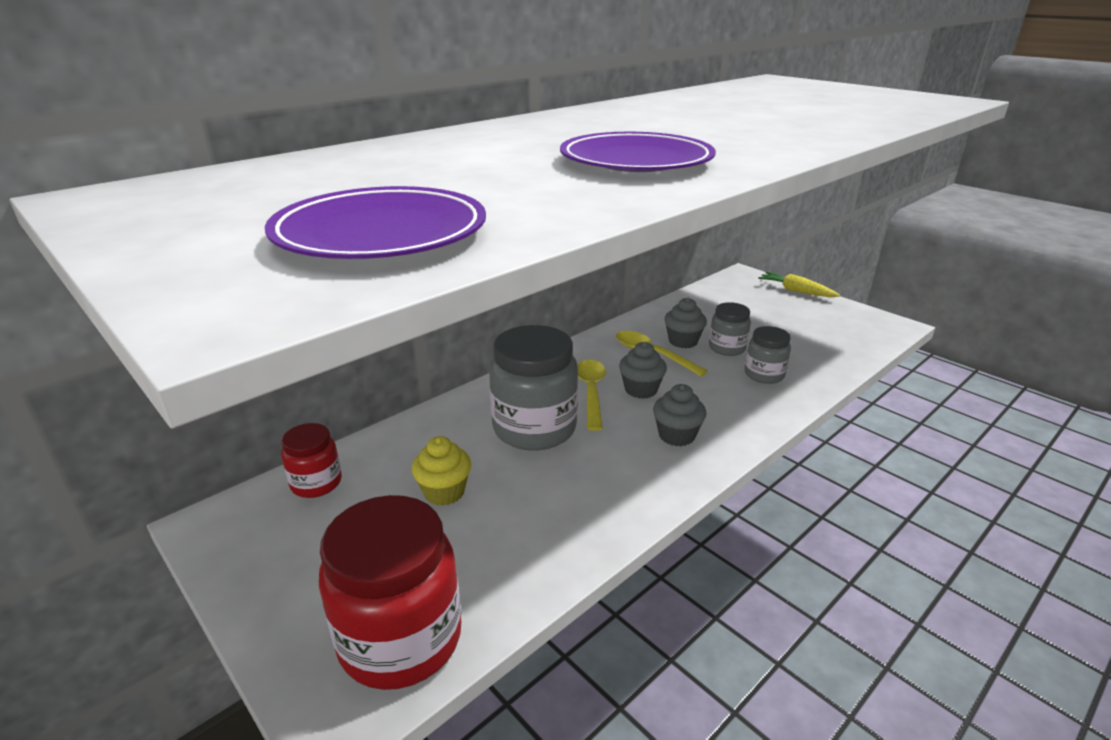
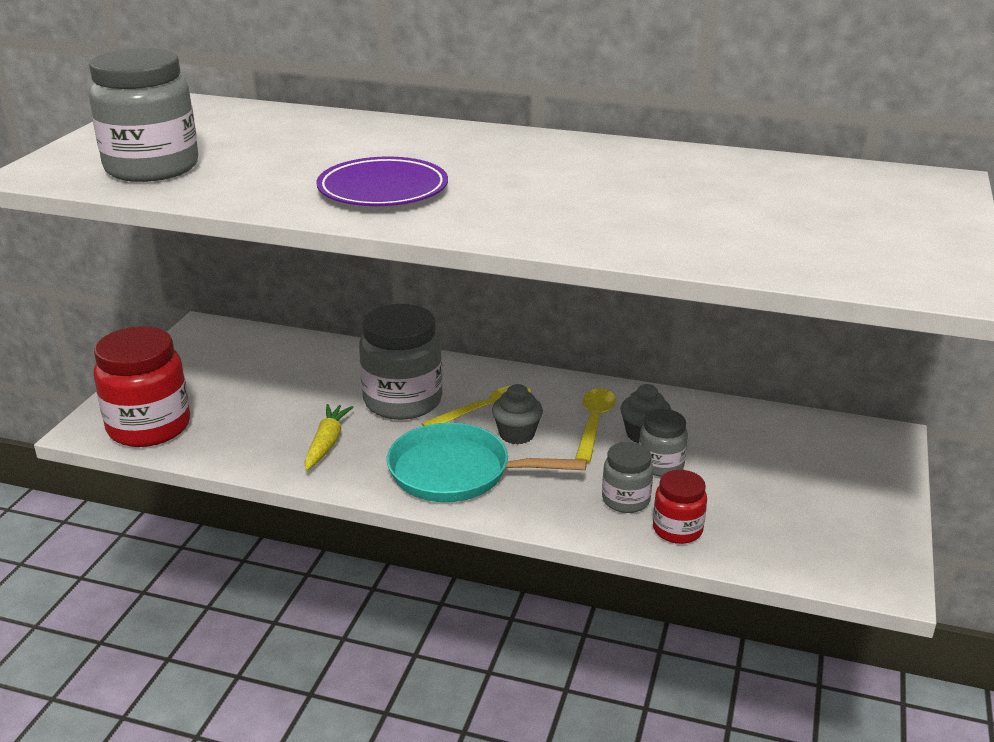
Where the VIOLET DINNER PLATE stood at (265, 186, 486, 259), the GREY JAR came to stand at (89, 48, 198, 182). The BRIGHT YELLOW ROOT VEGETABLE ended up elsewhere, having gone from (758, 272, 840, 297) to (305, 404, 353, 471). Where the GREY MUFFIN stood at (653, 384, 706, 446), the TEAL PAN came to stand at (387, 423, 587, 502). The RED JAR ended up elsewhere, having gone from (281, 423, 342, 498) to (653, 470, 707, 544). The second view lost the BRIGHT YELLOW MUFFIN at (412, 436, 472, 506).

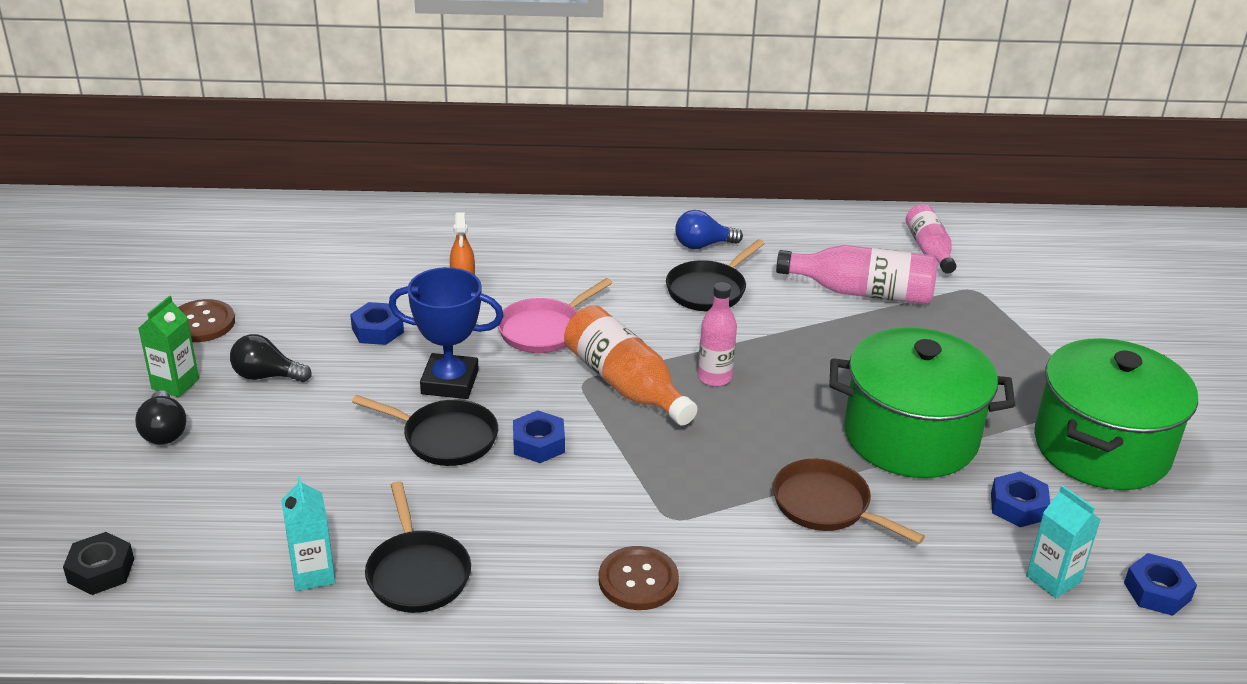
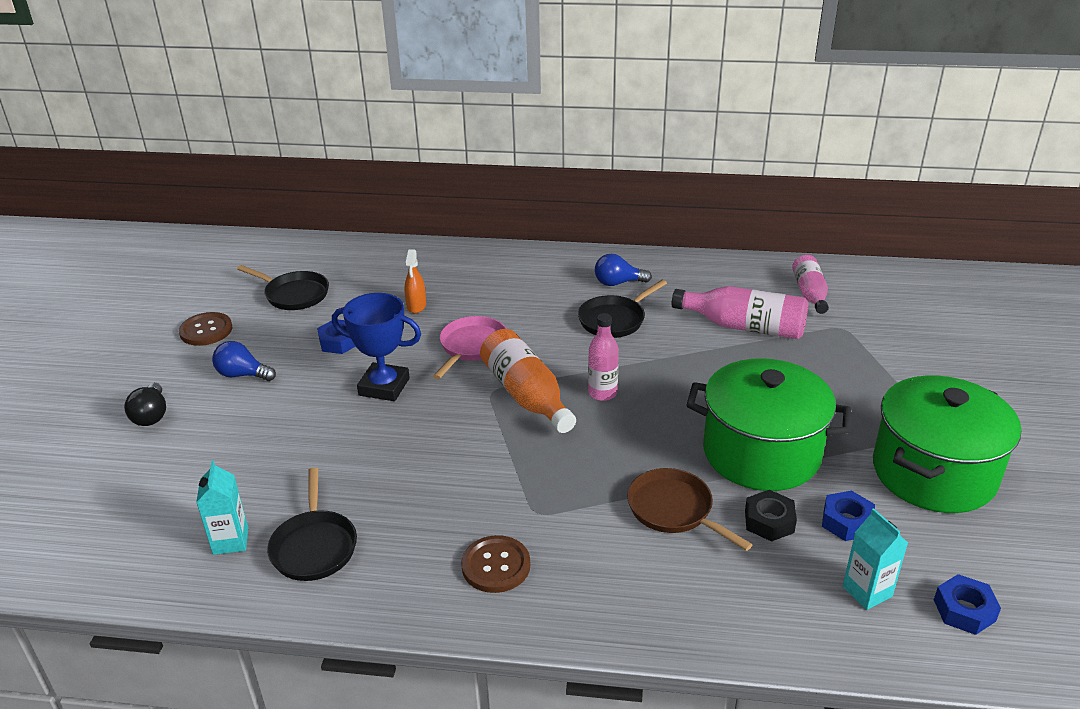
What was the BLACK BULB at (230, 334, 312, 382) turned into the COBALT BULB at (212, 341, 276, 381). The BLACK PAN ended up elsewhere, having gone from (352, 395, 498, 466) to (237, 265, 329, 310). The PINK PAN at (498, 278, 612, 353) ended up facing another way, 150 degrees clockwise from before. The BLACK NUT ended up elsewhere, having gone from (63, 532, 134, 595) to (745, 490, 797, 542). The second view lost the EMERALD MILK CARTON at (138, 295, 199, 397). The second view lost the COBALT NUT at (513, 410, 565, 463).

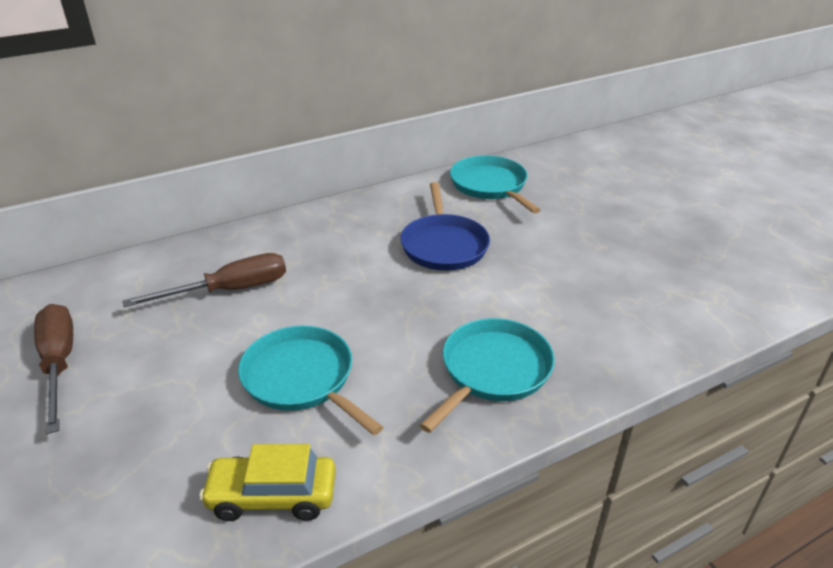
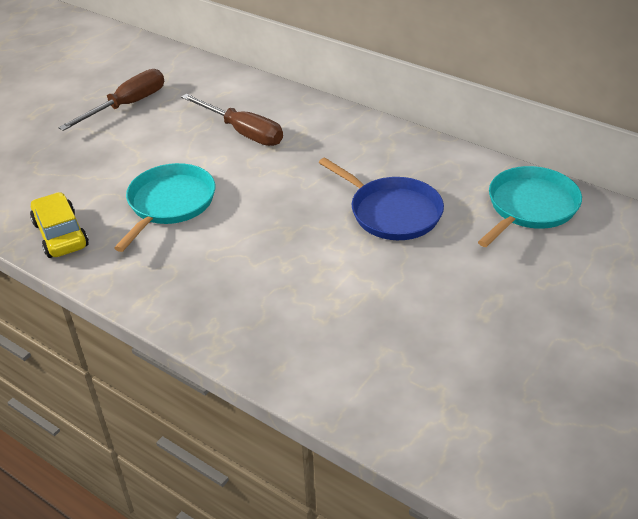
The COBALT PAN at (400, 182, 490, 271) ended up facing another way, 105 degrees counterclockwise from before. The second view lost the TEAL PAN at (419, 318, 555, 433).

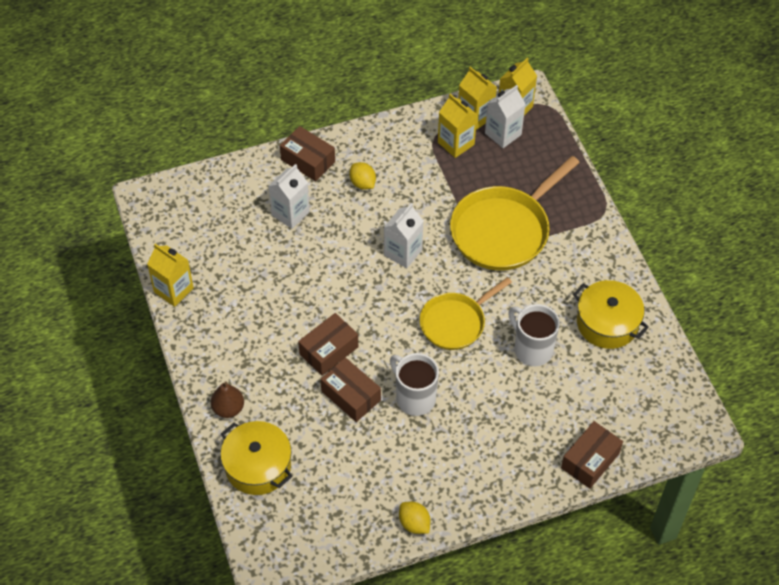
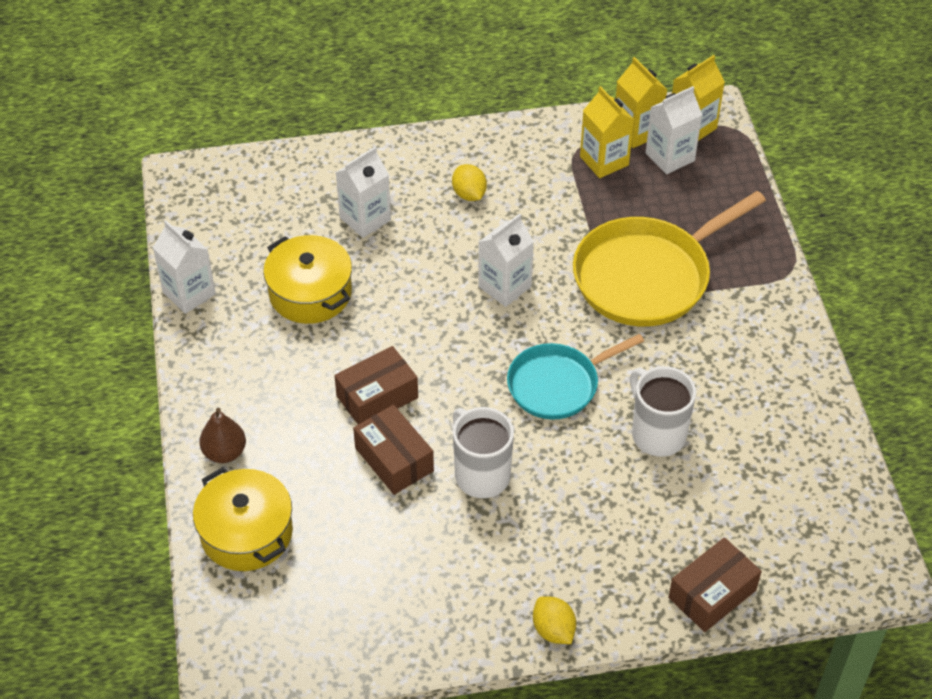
What was the BRIGHT YELLOW MILK CARTON at (147, 244, 194, 307) turned into the PURE WHITE MILK CARTON at (153, 220, 216, 314). The BRIGHT YELLOW STOCKPOT ended up elsewhere, having gone from (573, 280, 649, 349) to (263, 235, 352, 324). What was the BRIGHT YELLOW PAN at (419, 277, 512, 350) turned into the TEAL PAN at (507, 334, 644, 419). The BRIGHT YELLOW CITRUS FRUIT ended up elsewhere, having gone from (399, 502, 430, 534) to (533, 596, 576, 644). The second view lost the RUSSET PARCEL at (280, 126, 335, 181).

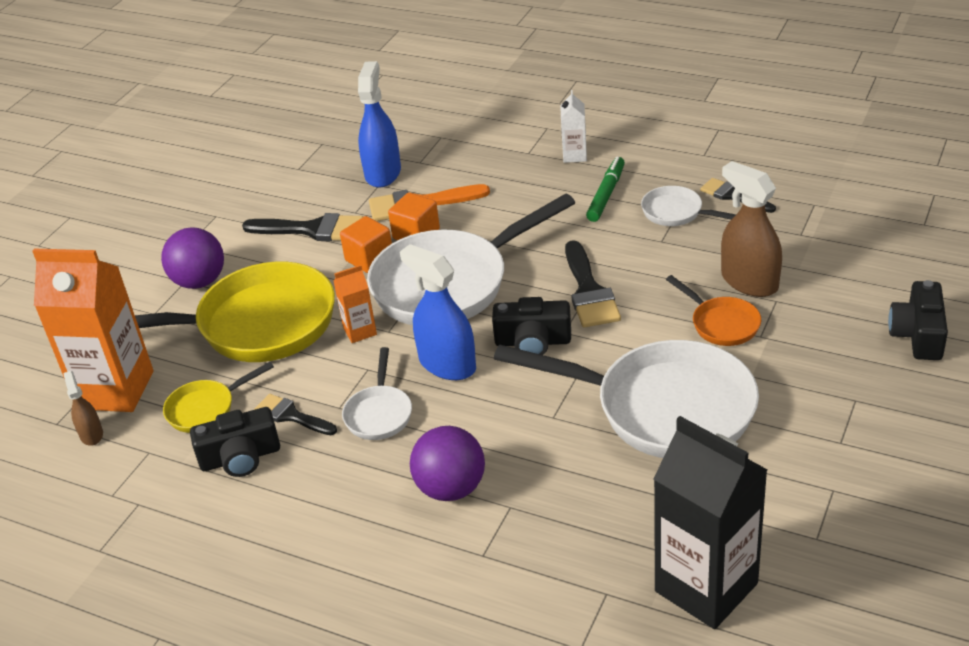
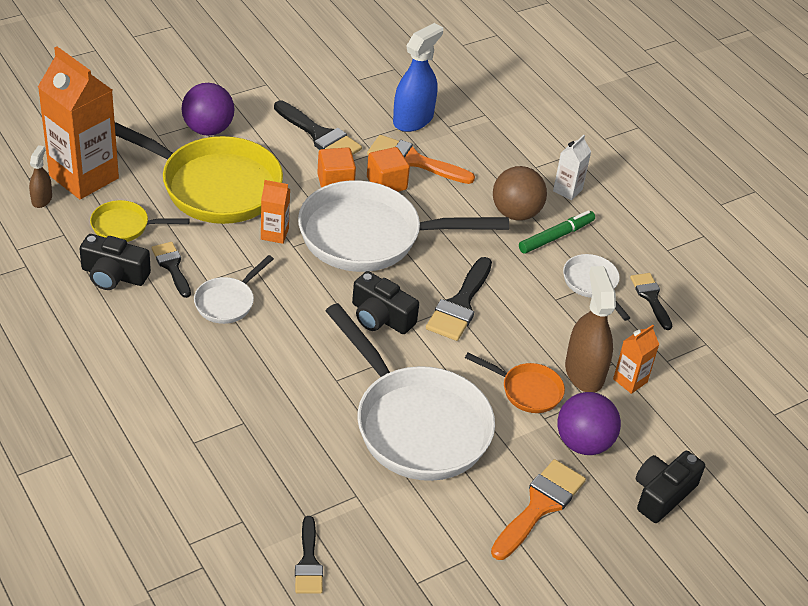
Where the BLACK MILK CARTON stood at (654, 416, 768, 629), the BLACK PAINT BRUSH came to stand at (295, 516, 323, 594). The ORANGE-COLOURED PAN at (666, 275, 761, 346) ended up facing another way, 60 degrees counterclockwise from before. The second view gained the ORANGE-COLOURED PAINT BRUSH at (491, 459, 586, 560). The second view gained the RUSSET BALL at (493, 166, 547, 221). The VIOLET BALL ended up elsewhere, having gone from (410, 426, 485, 501) to (557, 392, 621, 455). The second view gained the ORANGE-COLOURED MILK CARTON at (613, 325, 660, 394). The second view lost the COBALT SPRAYER at (400, 244, 476, 380).

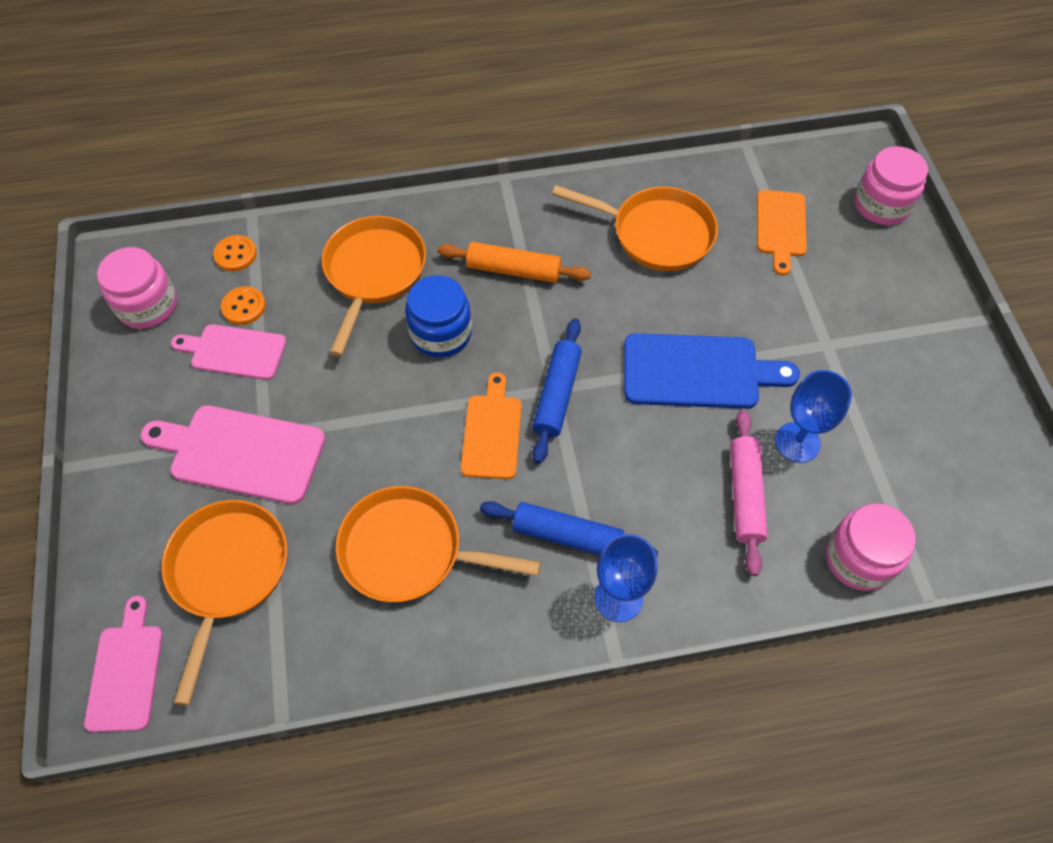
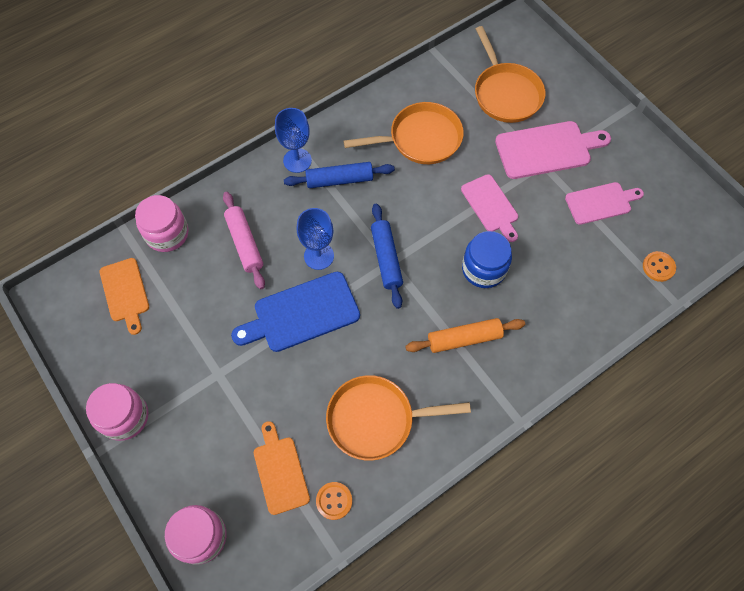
The PINK JAR ended up elsewhere, having gone from (97, 247, 177, 329) to (86, 383, 148, 441). The ORANGE-COLOURED CUTTING BOARD ended up elsewhere, having gone from (461, 372, 522, 479) to (100, 258, 149, 335). The COBALT GOBLET ended up elsewhere, having gone from (775, 370, 852, 463) to (296, 208, 334, 270). The ORANGE-COLOURED SEWING BUTTON ended up elsewhere, having gone from (221, 286, 266, 325) to (316, 482, 352, 520). The PINK CUTTING BOARD ended up elsewhere, having gone from (84, 596, 163, 732) to (461, 174, 518, 242). The second view lost the ORANGE-COLOURED PAN at (322, 216, 426, 356).

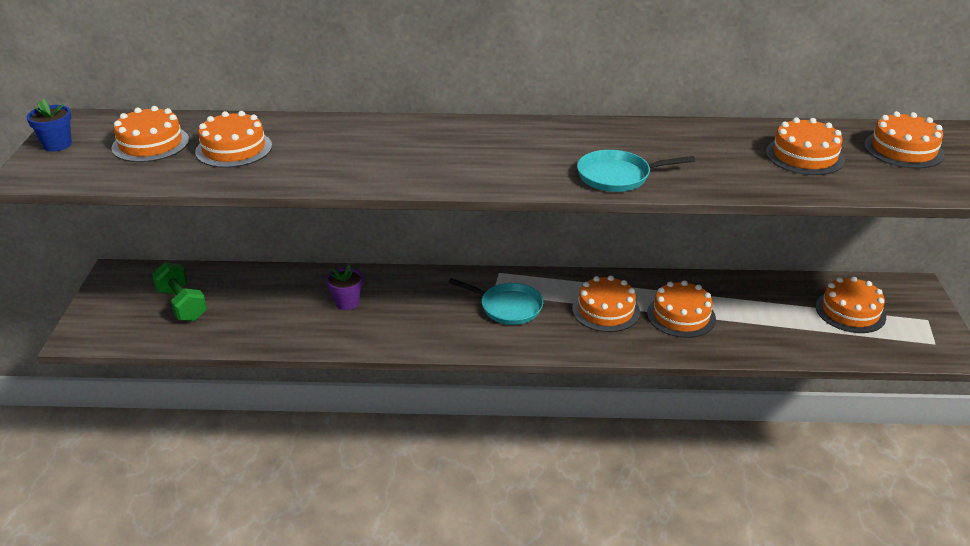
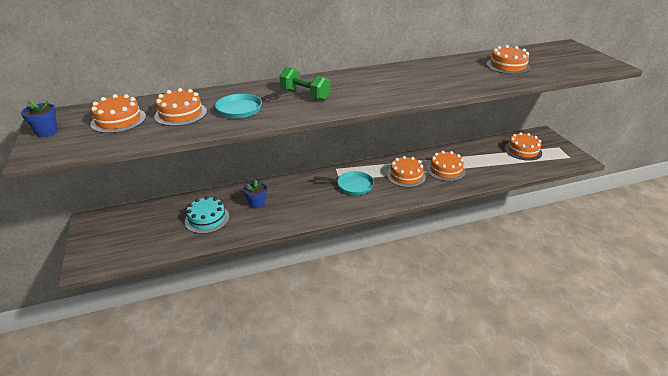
The second view gained the TEAL GATEAU at (185, 196, 229, 234). The TEAL PAN ended up elsewhere, having gone from (577, 150, 695, 192) to (215, 89, 288, 118). What was the VIOLET POTTED PLANT at (326, 264, 363, 310) turned into the COBALT POTTED PLANT at (243, 180, 267, 209). The EMERALD FREE WEIGHT ended up elsewhere, having gone from (152, 262, 207, 321) to (279, 67, 331, 101). The second view lost the ORANGE-COLOURED GATEAU at (864, 111, 944, 169).

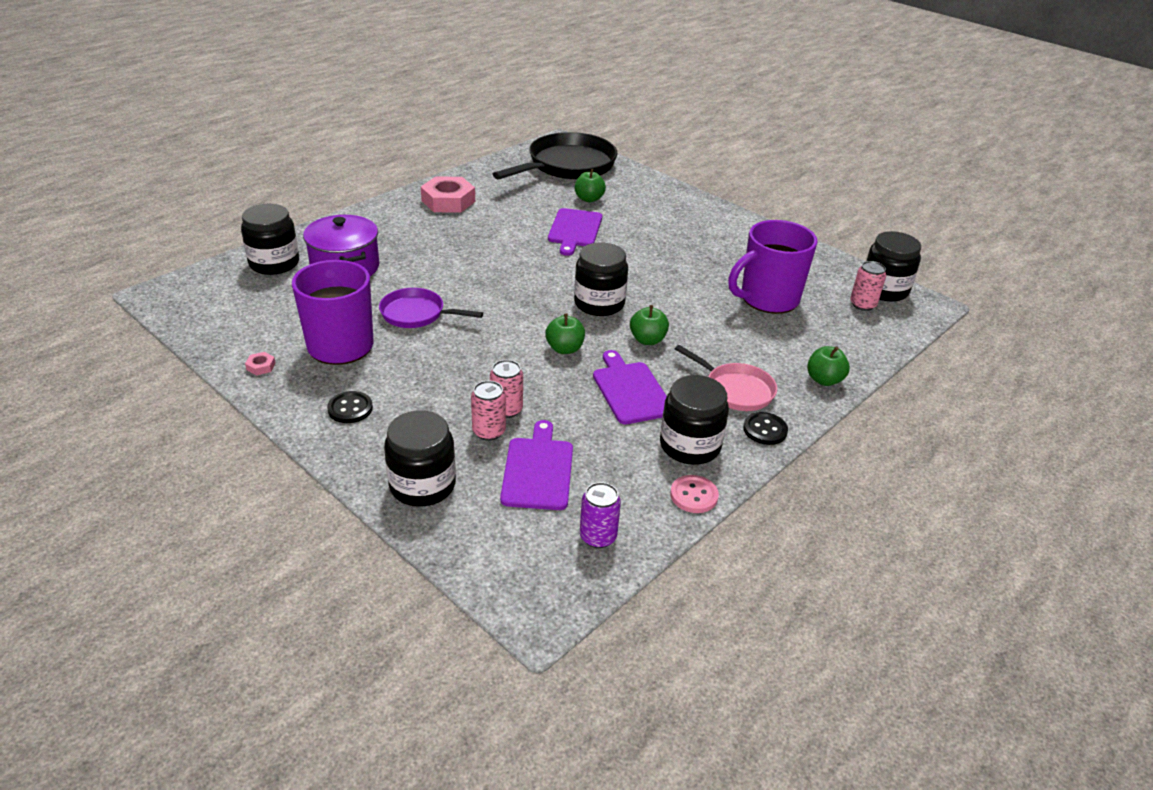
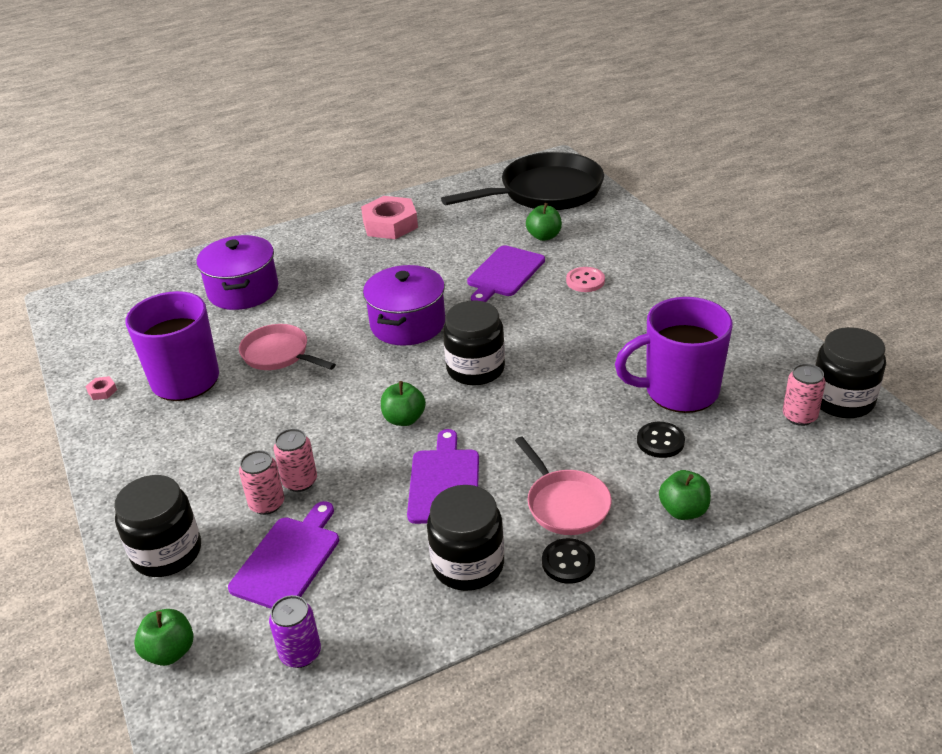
The EMERALD APPLE ended up elsewhere, having gone from (630, 305, 669, 345) to (134, 609, 194, 666). What was the VIOLET PAN at (379, 288, 483, 328) turned into the PINK PAN at (239, 324, 336, 370). The second view gained the VIOLET STOCKPOT at (363, 265, 445, 346). The PINK SEWING BUTTON ended up elsewhere, having gone from (670, 475, 719, 513) to (566, 267, 605, 292). The BLACK SEWING BUTTON ended up elsewhere, having gone from (327, 391, 373, 423) to (637, 422, 685, 458). The second view lost the BLACK JAR at (241, 204, 299, 275).

